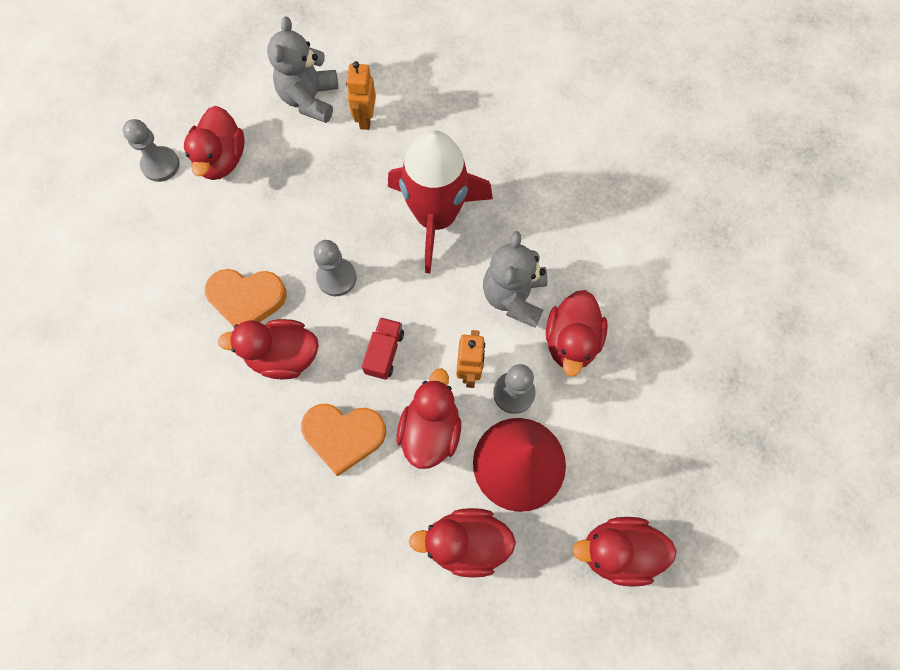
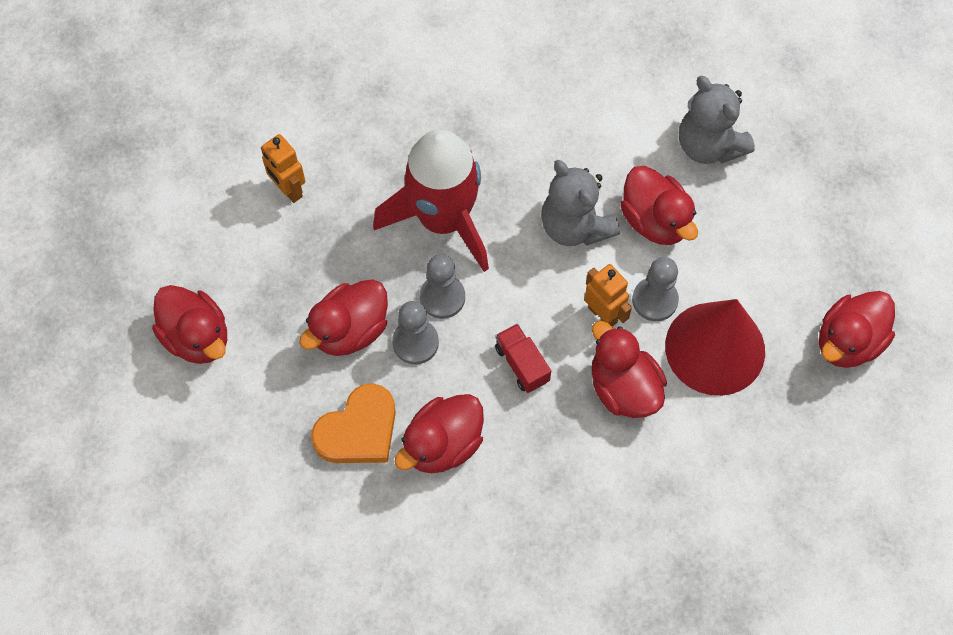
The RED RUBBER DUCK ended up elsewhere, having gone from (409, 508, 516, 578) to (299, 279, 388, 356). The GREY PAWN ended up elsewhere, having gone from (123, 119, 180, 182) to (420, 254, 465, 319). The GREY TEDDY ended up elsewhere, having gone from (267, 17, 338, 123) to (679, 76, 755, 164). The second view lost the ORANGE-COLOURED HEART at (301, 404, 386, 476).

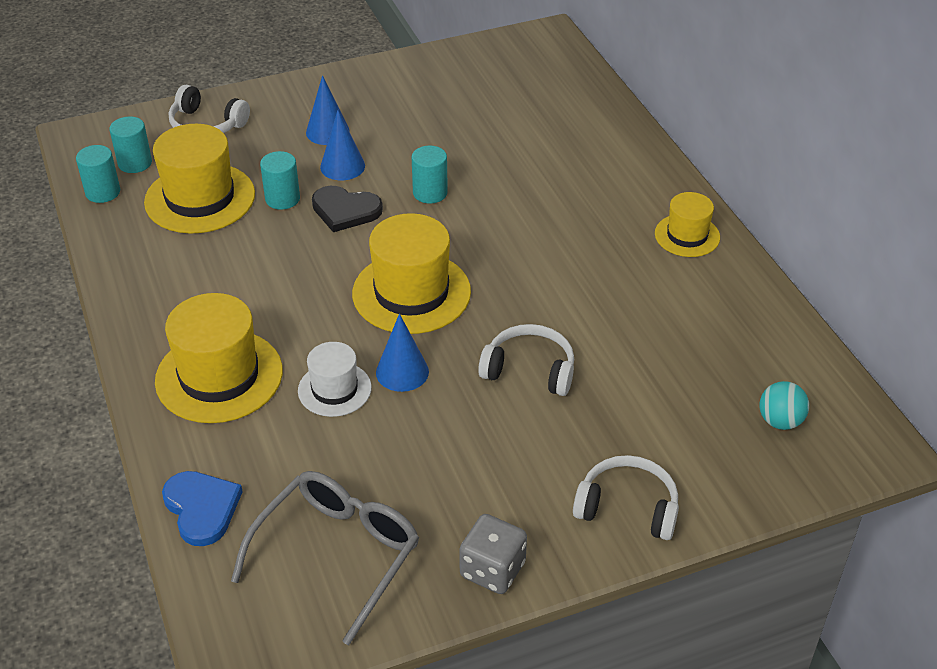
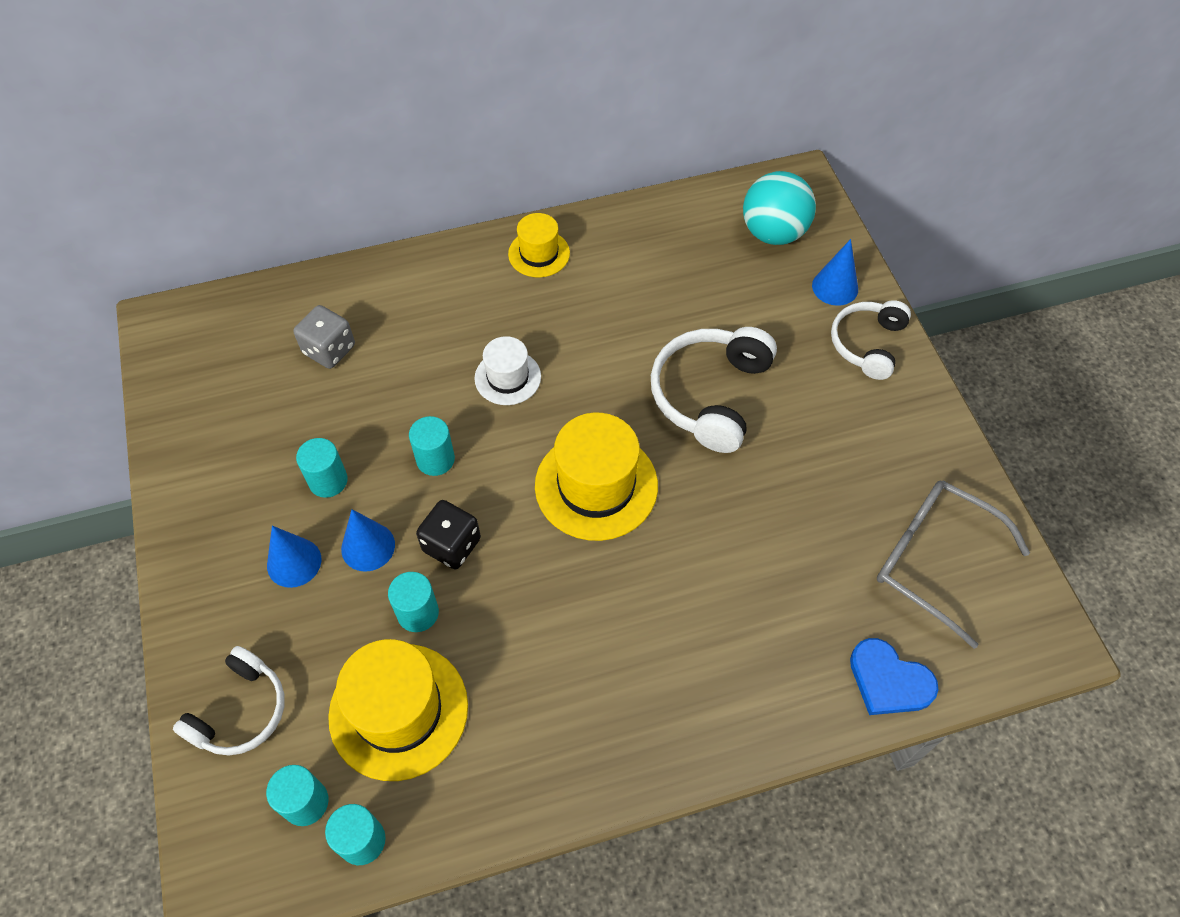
The GREY DIE ended up elsewhere, having gone from (459, 514, 527, 594) to (293, 305, 355, 369). The second view gained the TEAL CYLINDER SHAPE at (296, 438, 348, 498). Where the BLACK HEART stood at (312, 186, 383, 232), the BLACK DIE came to stand at (416, 500, 481, 569). The PURE WHITE HAT ended up elsewhere, having gone from (298, 342, 372, 417) to (474, 336, 541, 405). The size of the PURE WHITE HEADSET at (478, 324, 574, 396) changed by a factor of 1.51. The size of the TEAL BALL at (760, 381, 809, 430) changed by a factor of 1.80. The COBALT CONE SHAPE ended up elsewhere, having gone from (376, 314, 429, 392) to (812, 239, 858, 306). The COBALT HEART at (162, 471, 243, 546) ended up facing another way, 120 degrees counterclockwise from before. The second view lost the BRIGHT YELLOW HAT at (155, 293, 283, 423).

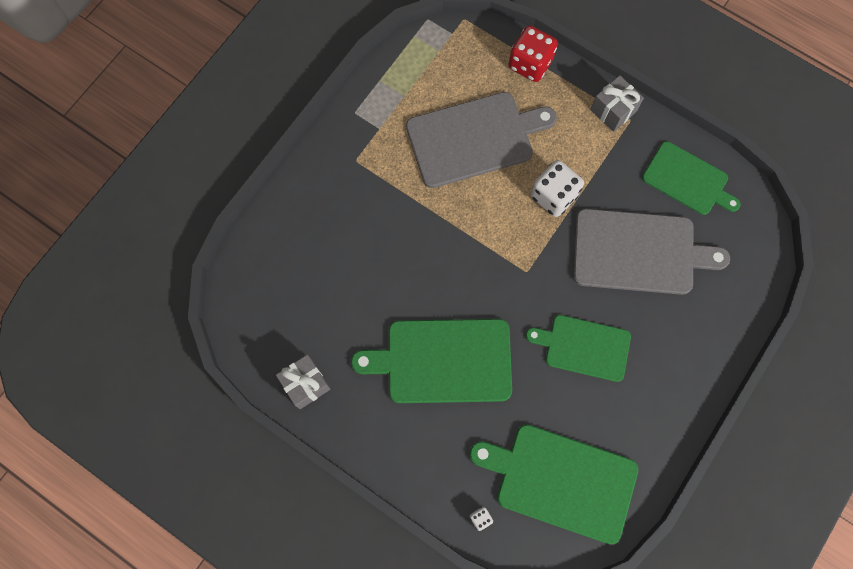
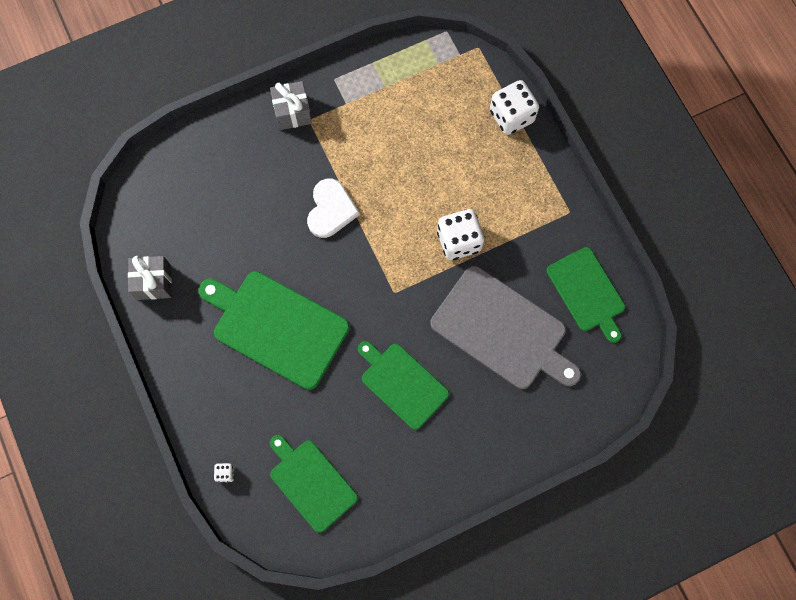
The GREY PRESENT ended up elsewhere, having gone from (590, 75, 644, 132) to (270, 81, 312, 130). The size of the EMERALD CUTTING BOARD at (470, 424, 638, 544) changed by a factor of 0.65. The second view gained the PURE WHITE HEART at (307, 179, 360, 238). What was the RED DIE at (508, 26, 558, 82) turned into the PURE WHITE DIE at (490, 80, 539, 135). The second view lost the GREY CUTTING BOARD at (406, 92, 557, 188).

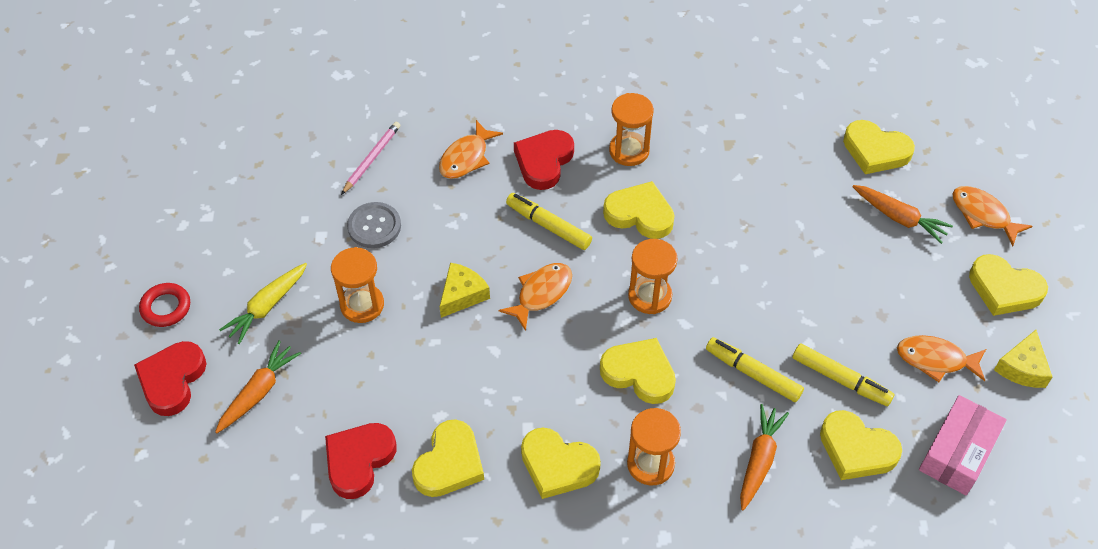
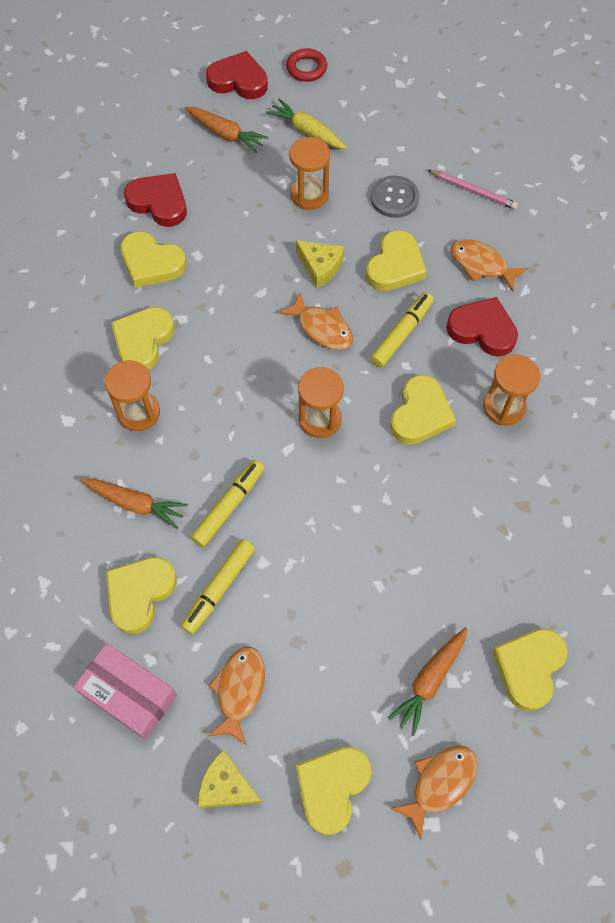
The BRIGHT YELLOW HEART ended up elsewhere, having gone from (600, 338, 676, 404) to (366, 230, 427, 291).

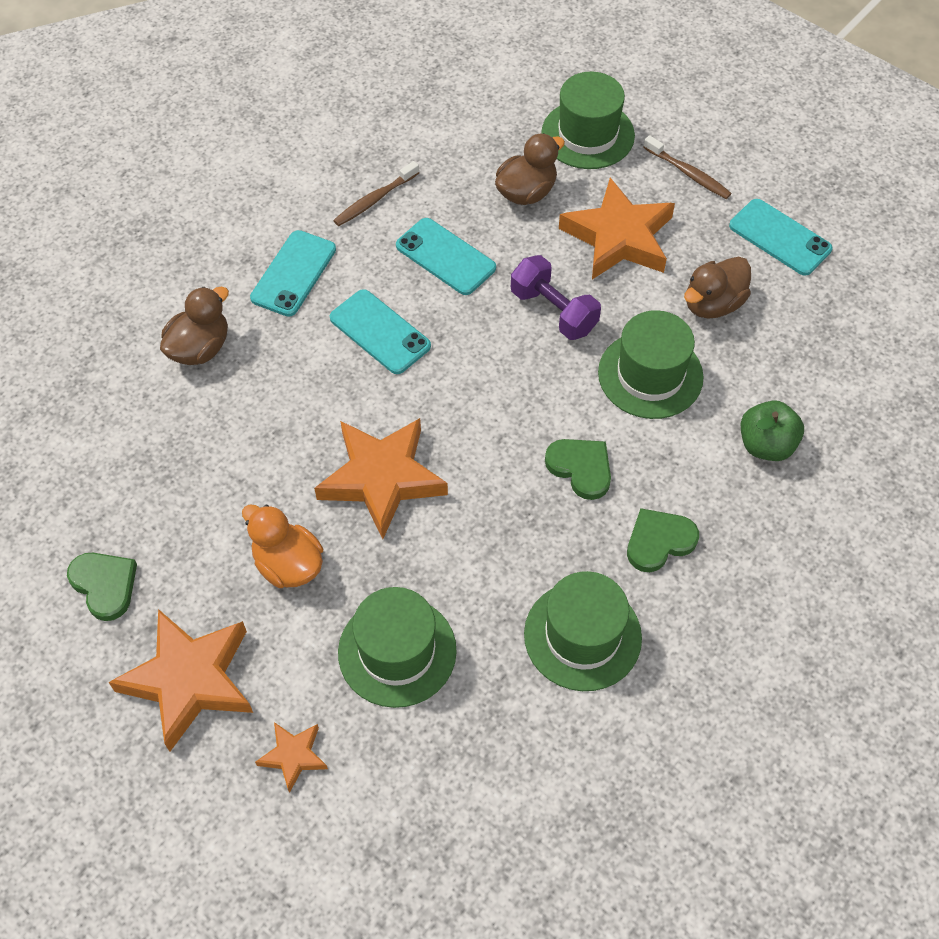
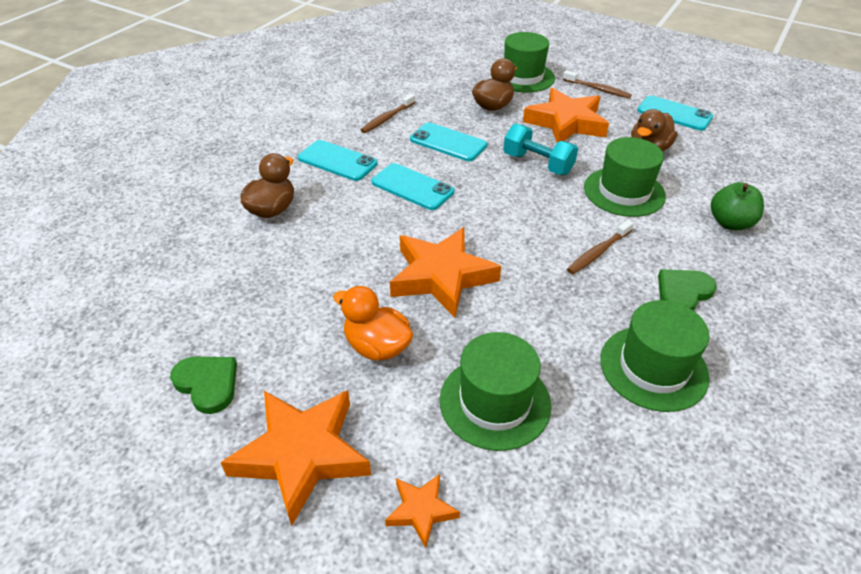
The TEAL SMARTPHONE at (250, 230, 336, 317) ended up facing another way, 75 degrees counterclockwise from before. What was the VIOLET FREE WEIGHT at (511, 255, 601, 340) turned into the TEAL FREE WEIGHT at (503, 124, 578, 175). Where the EMERALD HEART stood at (545, 439, 611, 500), the RUSSET TOOTH BRUSH came to stand at (567, 220, 634, 274).

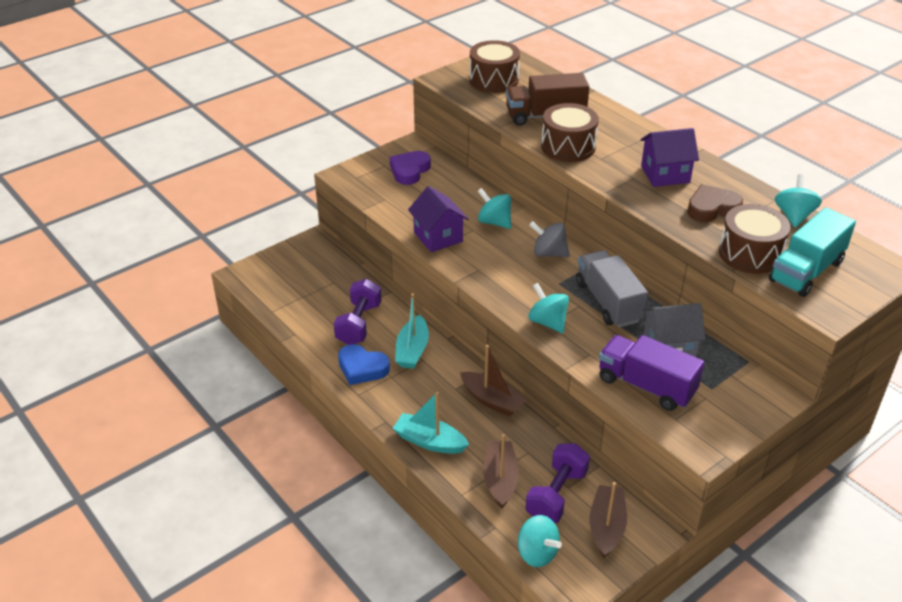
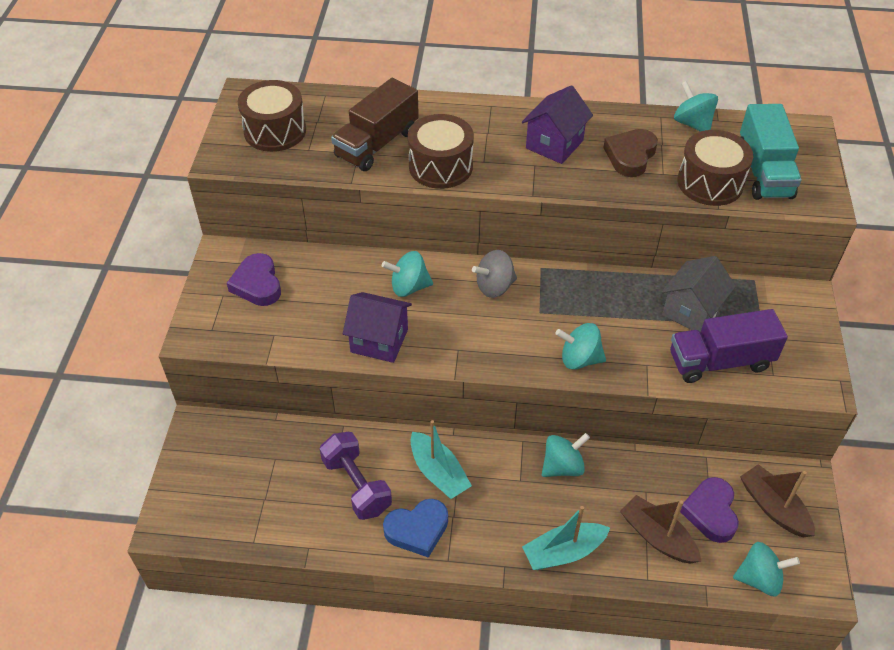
Where the RUSSET TOY BOAT stood at (460, 345, 527, 416), the TEAL SPINNING TOP came to stand at (542, 433, 590, 477). Where the VIOLET FREE WEIGHT stood at (525, 443, 590, 523), the VIOLET HEART came to stand at (680, 477, 739, 543). The second view lost the GREY LORRY at (576, 250, 648, 327).

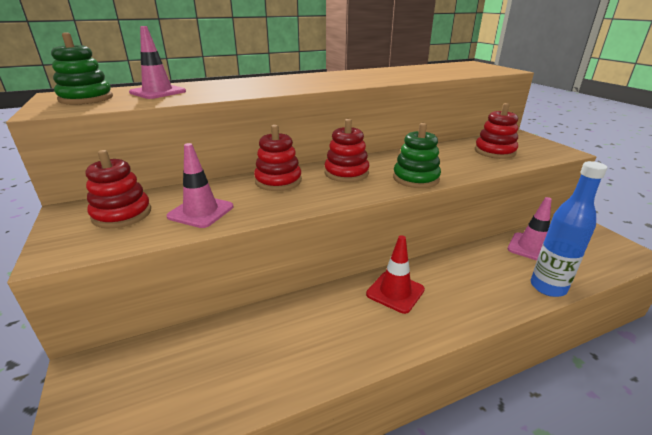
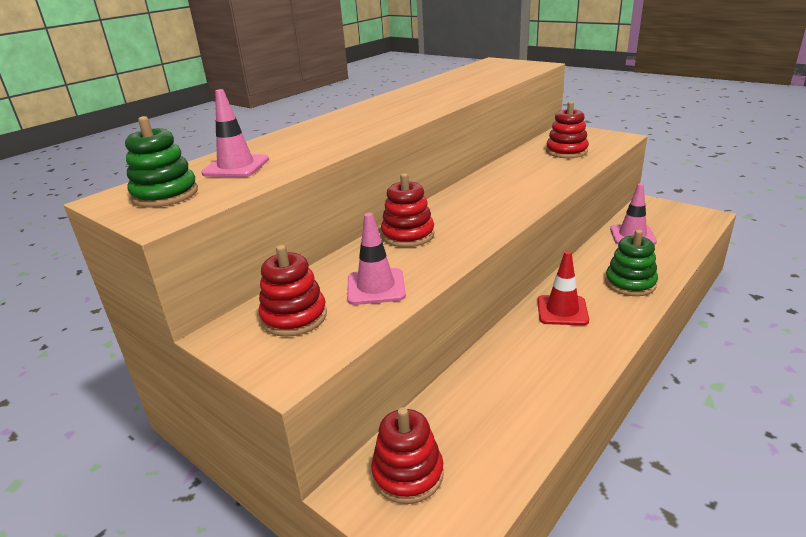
The RED RING STACKER ended up elsewhere, having gone from (325, 119, 369, 182) to (371, 407, 444, 504). The EMERALD RING STACKER ended up elsewhere, having gone from (393, 123, 441, 188) to (605, 230, 658, 296). The second view lost the COBALT FLASK at (531, 161, 607, 297).

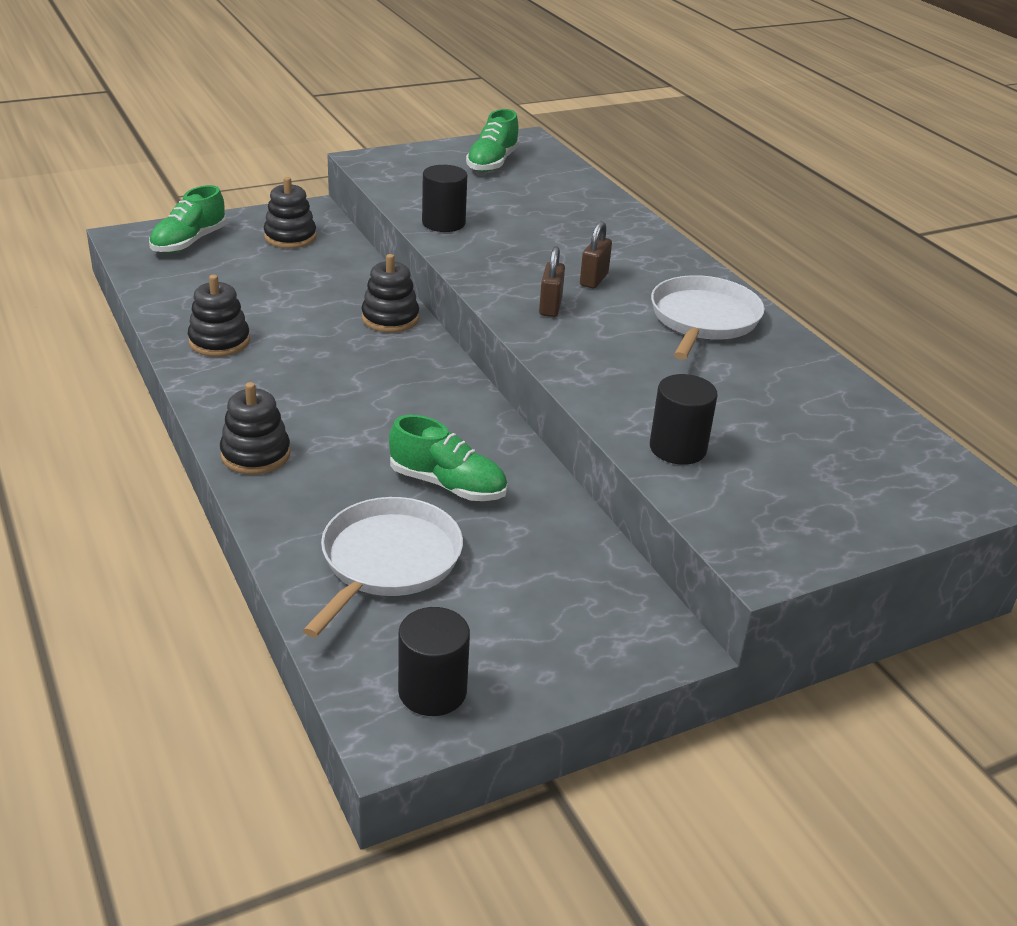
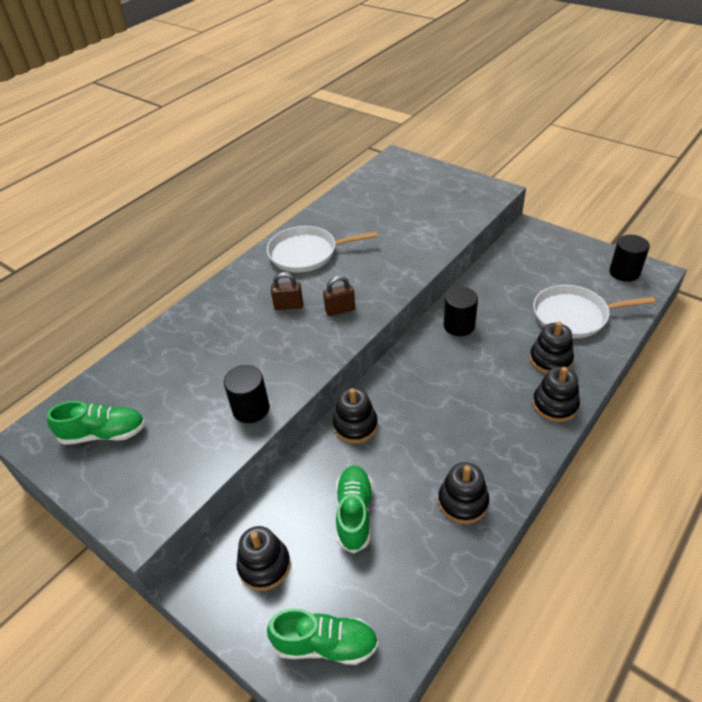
The EMERALD SNEAKER ended up elsewhere, having gone from (389, 415, 507, 501) to (336, 465, 373, 554). The BLACK CYLINDER SHAPE ended up elsewhere, having gone from (650, 374, 718, 465) to (444, 287, 478, 336). The second view gained the BLACK RING STACKER at (530, 322, 574, 374).

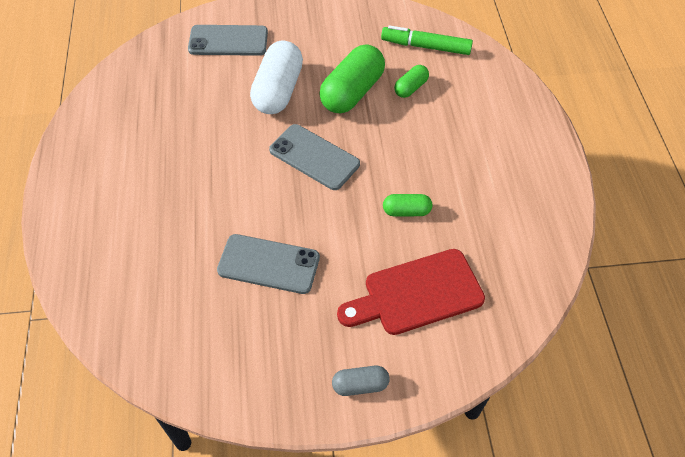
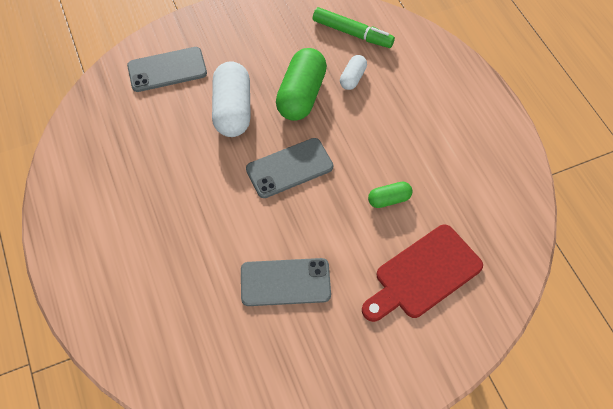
The GREY SMARTPHONE at (269, 124, 360, 190) ended up facing another way, 45 degrees counterclockwise from before. The EMERALD MARKER PEN at (381, 25, 473, 55) ended up facing another way, 150 degrees counterclockwise from before. What was the EMERALD PILL SHAPE at (394, 65, 429, 98) turned into the PURE WHITE PILL SHAPE at (340, 55, 367, 90). The second view lost the GREY PILL SHAPE at (332, 366, 390, 396).

